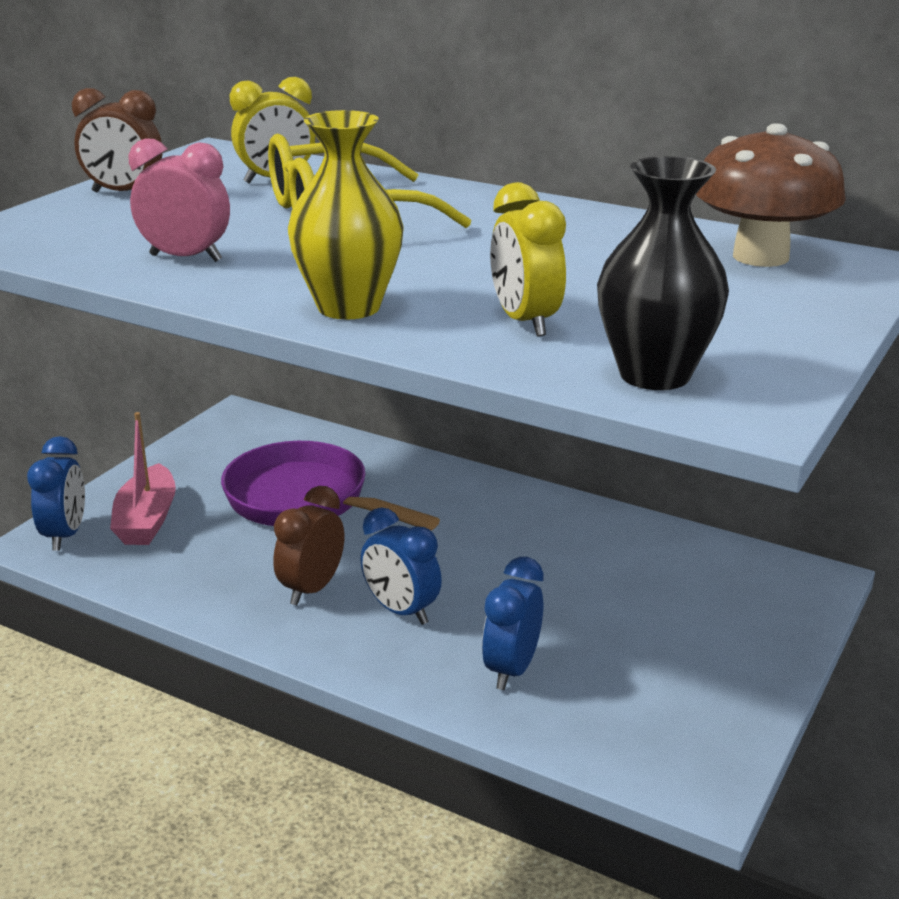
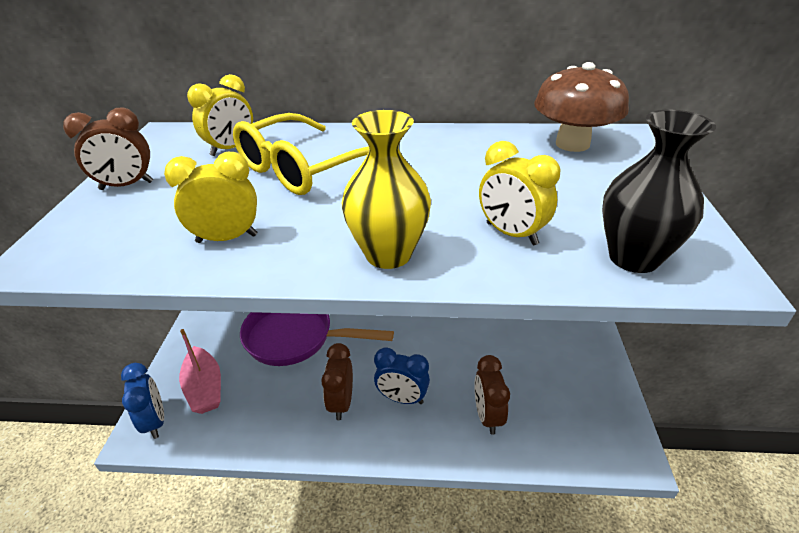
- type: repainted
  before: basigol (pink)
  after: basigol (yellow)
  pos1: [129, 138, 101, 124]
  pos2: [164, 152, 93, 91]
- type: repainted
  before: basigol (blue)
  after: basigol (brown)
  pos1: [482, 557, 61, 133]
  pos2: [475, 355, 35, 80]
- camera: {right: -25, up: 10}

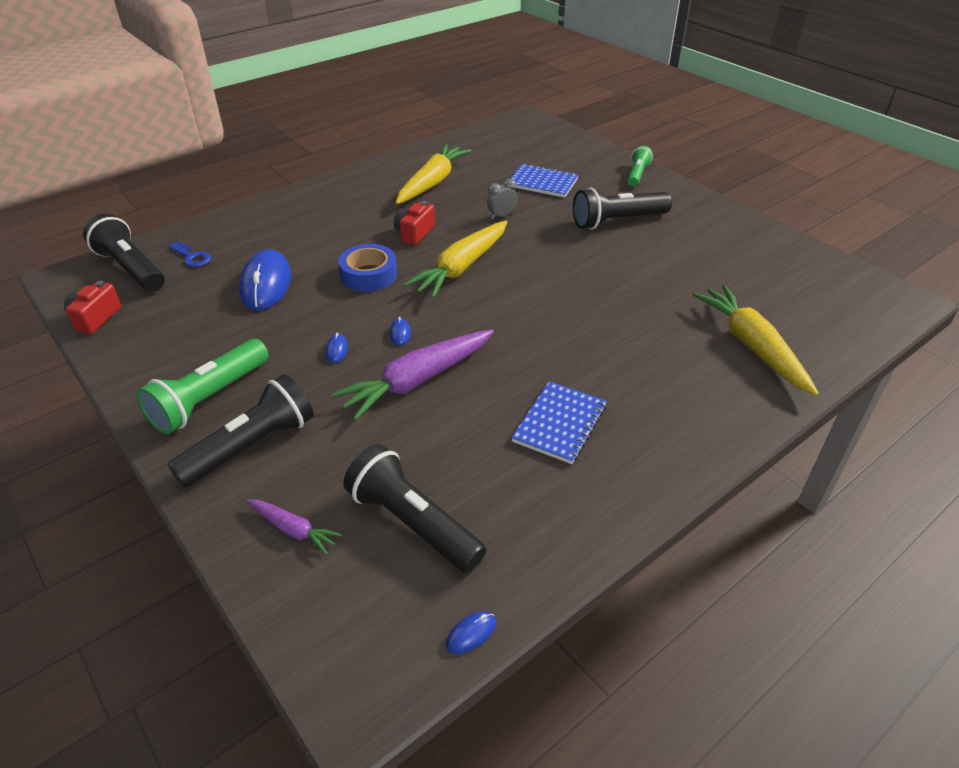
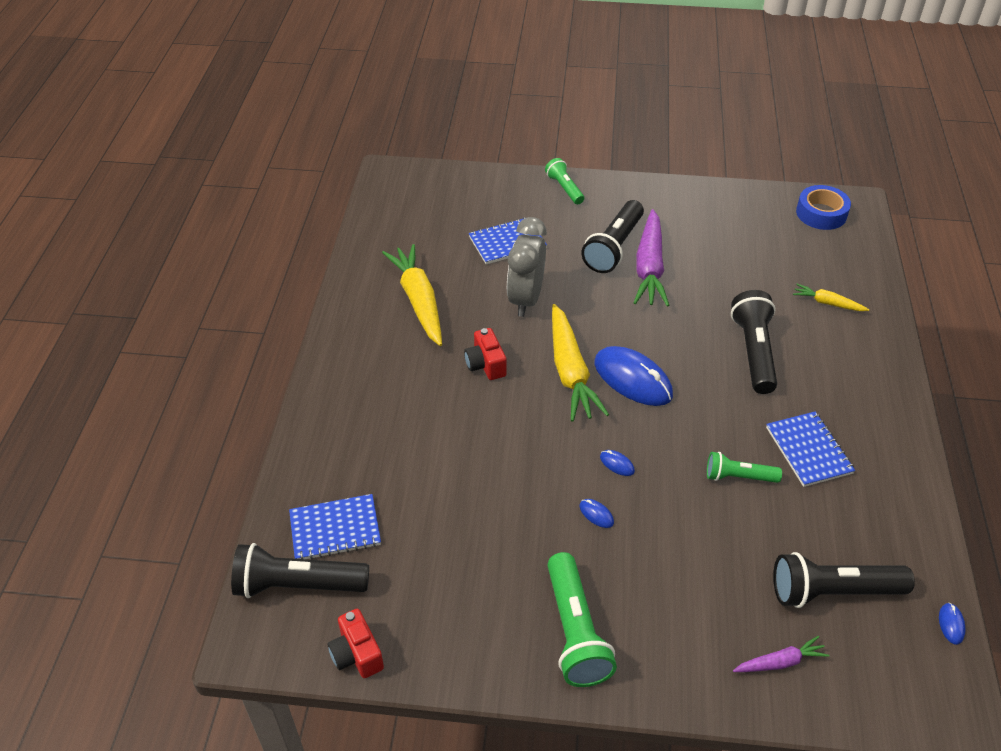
- type: new
  after: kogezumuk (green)
  pos2: [707, 452, 75, 31]
- type: shifted
  before: kogezumuk (black)
  pos1: [168, 374, 146, 113]
  pos2: [731, 290, 46, 104]
- type: shifted
  before: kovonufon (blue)
  pos1: [239, 249, 52, 62]
  pos2: [594, 346, 79, 60]
- type: shifted
  before: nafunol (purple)
  pos1: [331, 330, 163, 90]
  pos2: [634, 209, 35, 98]
- type: shifted
  before: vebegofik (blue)
  pos1: [338, 244, 59, 48]
  pos2: [796, 185, 55, 45]
- type: swapped
  before: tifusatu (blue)
  after: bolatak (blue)
  pos1: [168, 241, 43, 26]
  pos2: [289, 494, 92, 65]
- type: scaled
  before: basigol (grey)
  pos1: [487, 178, 30, 41]
  pos2: [507, 217, 40, 100]
  scale: 2.11
- type: scaled
  before: nafunol (yellow)
  pos1: [692, 285, 127, 111]
  pos2: [793, 284, 76, 27]
  scale: 0.5
- camera: {right: -45, up: 5}

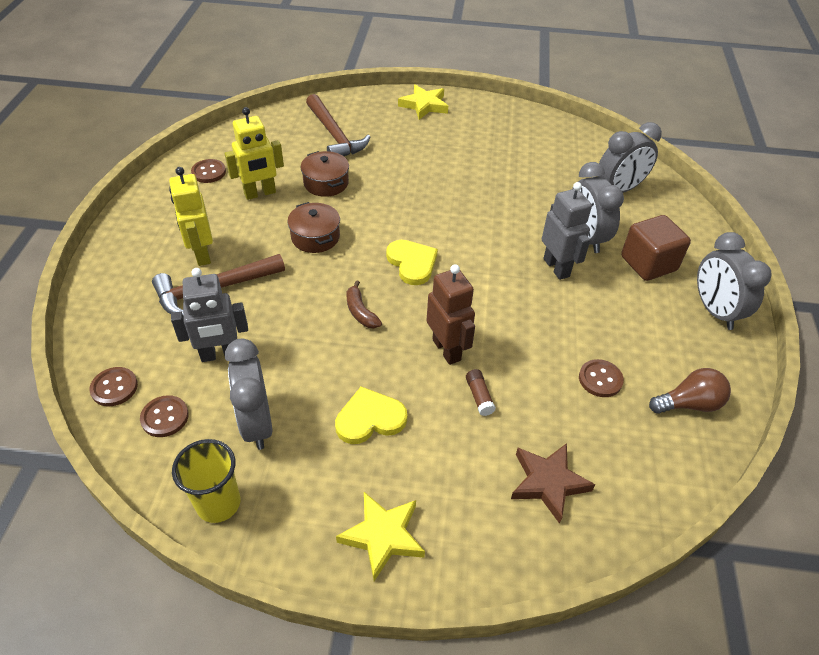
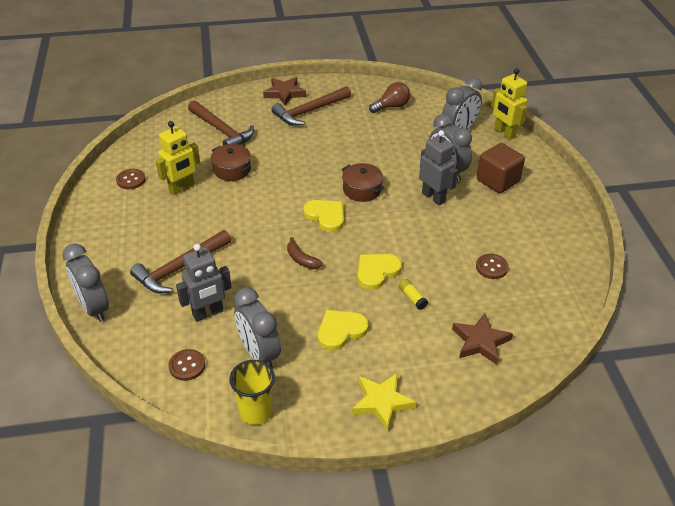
- type: gone
  before: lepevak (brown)
  pos1: [89, 367, 49, 39]
- type: new
  after: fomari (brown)
  pos2: [272, 86, 79, 40]
- type: shifted
  before: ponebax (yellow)
  pos1: [169, 167, 44, 99]
  pos2: [491, 68, 36, 72]
- type: shifted
  before: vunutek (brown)
  pos1: [287, 202, 53, 51]
  pos2: [342, 163, 42, 39]
- type: shifted
  before: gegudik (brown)
  pos1: [649, 368, 82, 46]
  pos2: [369, 82, 41, 31]
- type: shifted
  before: basigol (grey)
  pos1: [697, 232, 75, 98]
  pos2: [62, 243, 47, 79]
- type: swapped
  before: ponebax (brown)
  after: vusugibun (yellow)
  pos1: [427, 264, 48, 101]
  pos2: [357, 254, 45, 36]
- type: repainted
  before: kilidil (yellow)
  after: kilidil (brown)
  pos1: [398, 84, 50, 36]
  pos2: [263, 77, 43, 29]
- type: repainted
  before: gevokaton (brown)
  after: gevokaton (yellow)
  pos1: [466, 369, 30, 47]
  pos2: [399, 279, 29, 31]
- camera: {right: -15, up: -5}

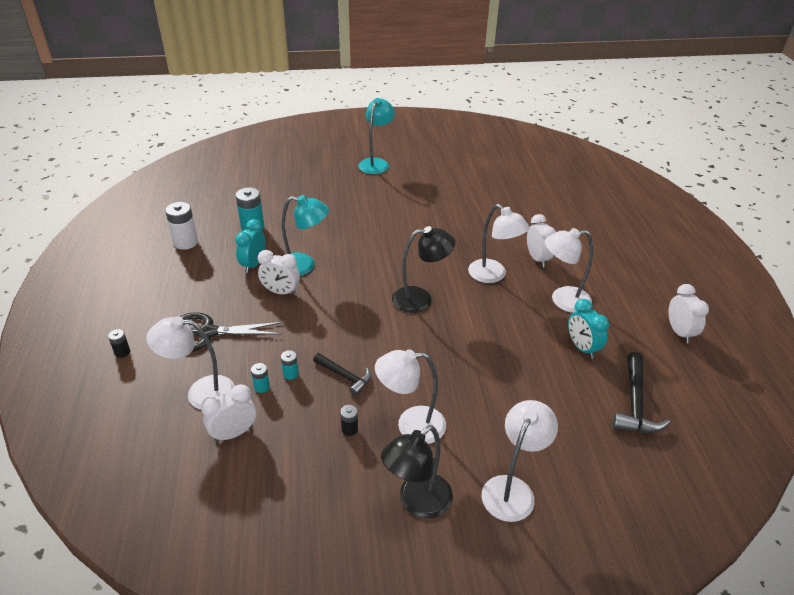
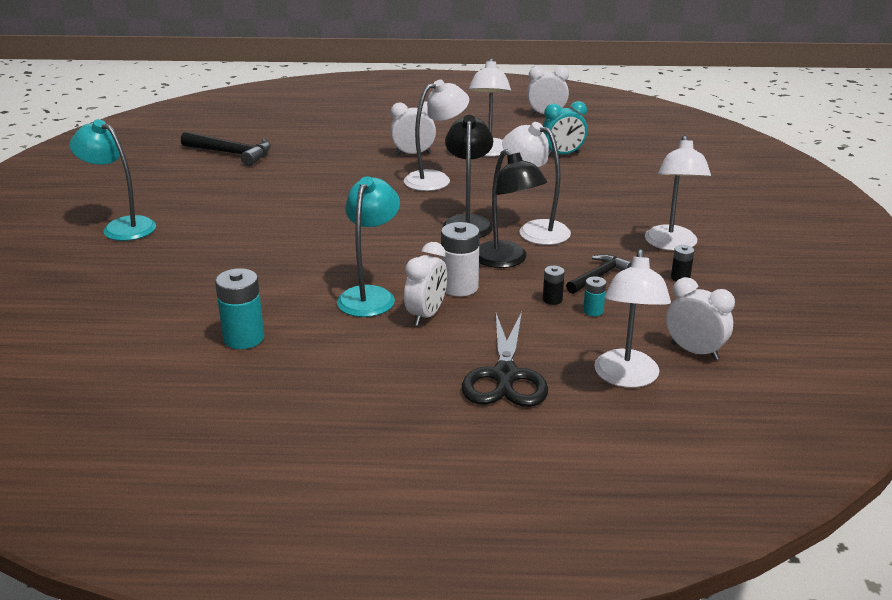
- type: gone
  before: basigol (turquoise)
  pos1: [235, 219, 30, 54]
- type: gone
  before: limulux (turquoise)
  pos1: [251, 363, 19, 30]
- type: shifted
  before: limulux (black)
  pos1: [108, 329, 22, 29]
  pos2: [543, 266, 22, 39]
- type: shifted
  before: limulux (white)
  pos1: [165, 202, 33, 48]
  pos2: [441, 222, 39, 74]
- type: shifted
  before: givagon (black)
  pos1: [381, 425, 72, 94]
  pos2: [479, 149, 68, 119]
- type: shifted
  before: givagon (white)
  pos1: [482, 400, 76, 122]
  pos2: [502, 122, 69, 123]
- type: shifted
  before: fomari (black)
  pos1: [612, 352, 58, 81]
  pos2: [181, 131, 90, 35]
- type: rotated
  before: basigol (white)
  pos1: [201, 384, 55, 58]
  pos2: [666, 277, 69, 83]
  turn: 150
- camera: {right: -80, up: -10}

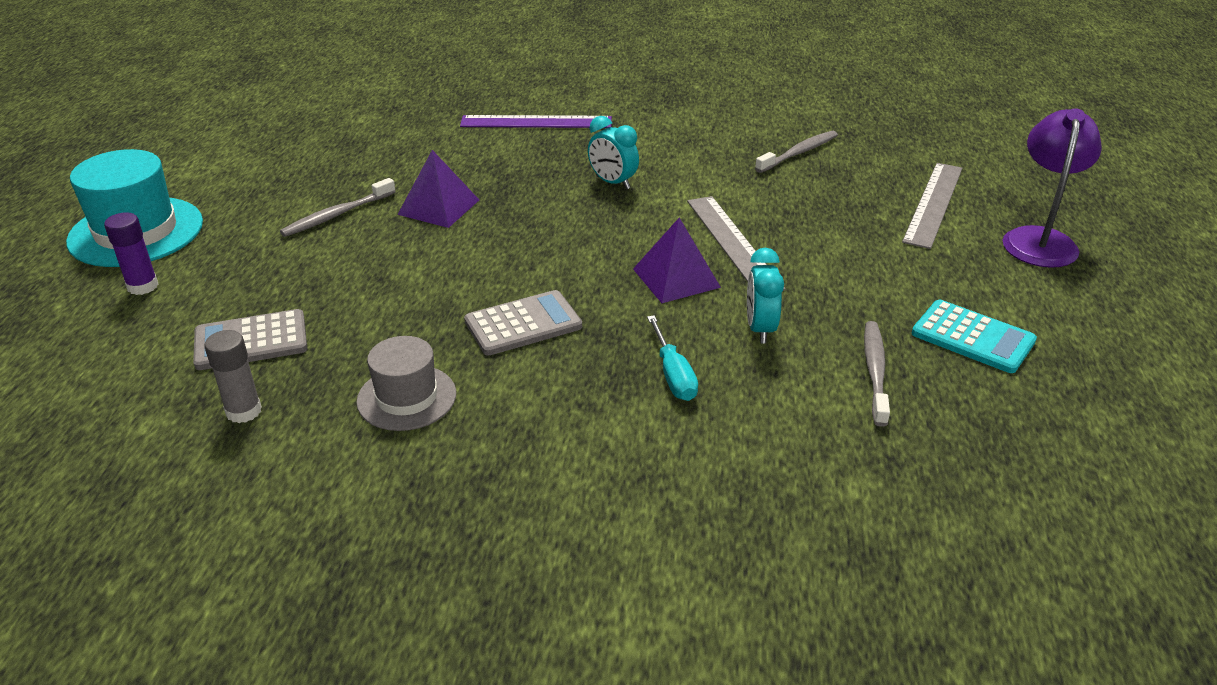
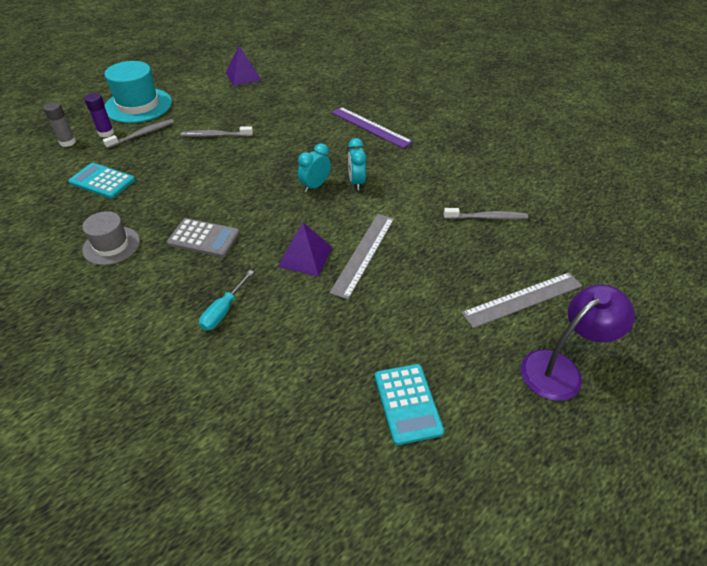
- type: shifted
  before: gevokaton (grey)
  pos1: [204, 330, 58, 93]
  pos2: [43, 102, 33, 45]
- type: shifted
  before: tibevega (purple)
  pos1: [397, 150, 82, 78]
  pos2: [226, 46, 35, 40]
- type: shifted
  before: basigol (turquoise)
  pos1: [747, 248, 37, 96]
  pos2: [298, 143, 33, 50]
- type: shifted
  before: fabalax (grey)
  pos1: [864, 321, 26, 106]
  pos2: [103, 119, 71, 30]
- type: repainted
  before: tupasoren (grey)
  after: tupasoren (turquoise)
  pos1: [193, 309, 114, 61]
  pos2: [68, 163, 67, 36]
- camera: {right: 40, up: 10}

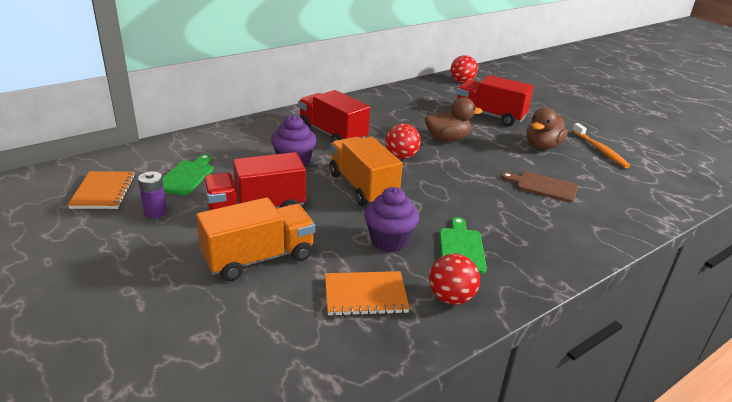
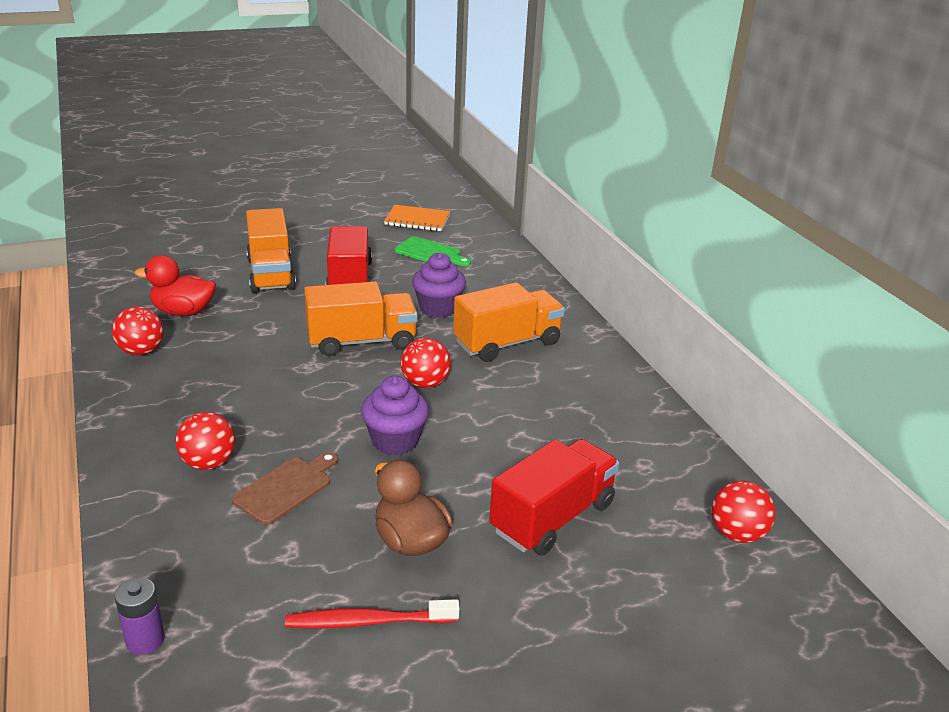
- type: gone
  before: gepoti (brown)
  pos1: [425, 97, 57, 45]
- type: gone
  before: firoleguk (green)
  pos1: [439, 217, 48, 57]
- type: new
  after: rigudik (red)
  pos2: [175, 412, 61, 58]
- type: shifted
  before: limulux (purple)
  pos1: [138, 171, 29, 47]
  pos2: [115, 578, 50, 77]
- type: shifted
  before: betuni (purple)
  pos1: [364, 187, 55, 65]
  pos2: [361, 376, 68, 79]
- type: swapped
  before: bolatak (orange)
  after: gepoti (red)
  pos1: [325, 271, 85, 45]
  pos2: [135, 255, 81, 61]
- type: repainted
  before: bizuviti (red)
  after: bizuviti (orange)
  pos1: [298, 90, 72, 53]
  pos2: [453, 282, 112, 80]
- type: repainted
  before: fabalax (orange)
  after: fabalax (red)
  pos1: [572, 123, 58, 45]
  pos2: [285, 599, 175, 30]
- camera: {right: 105, up: 0}

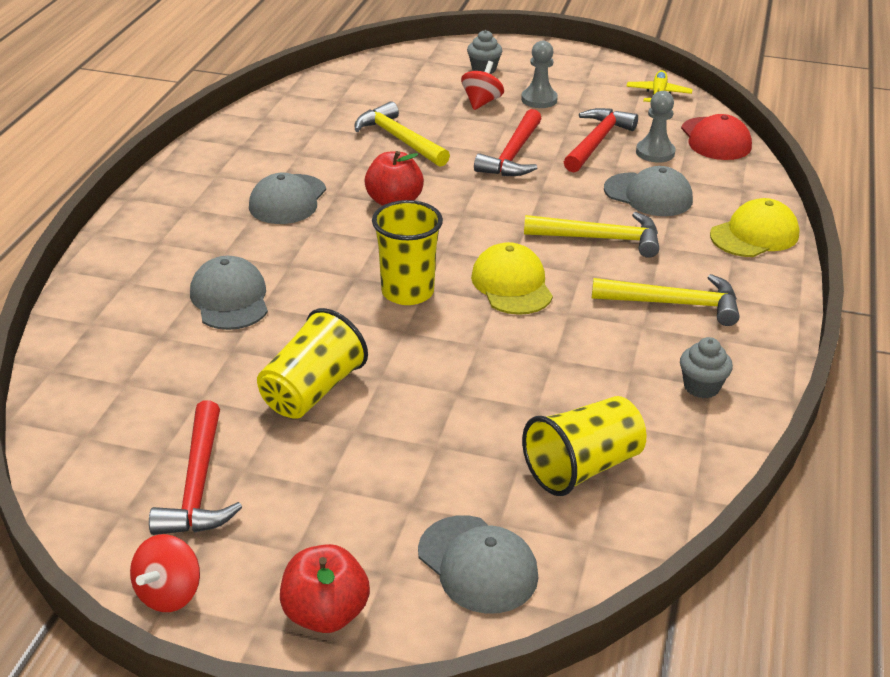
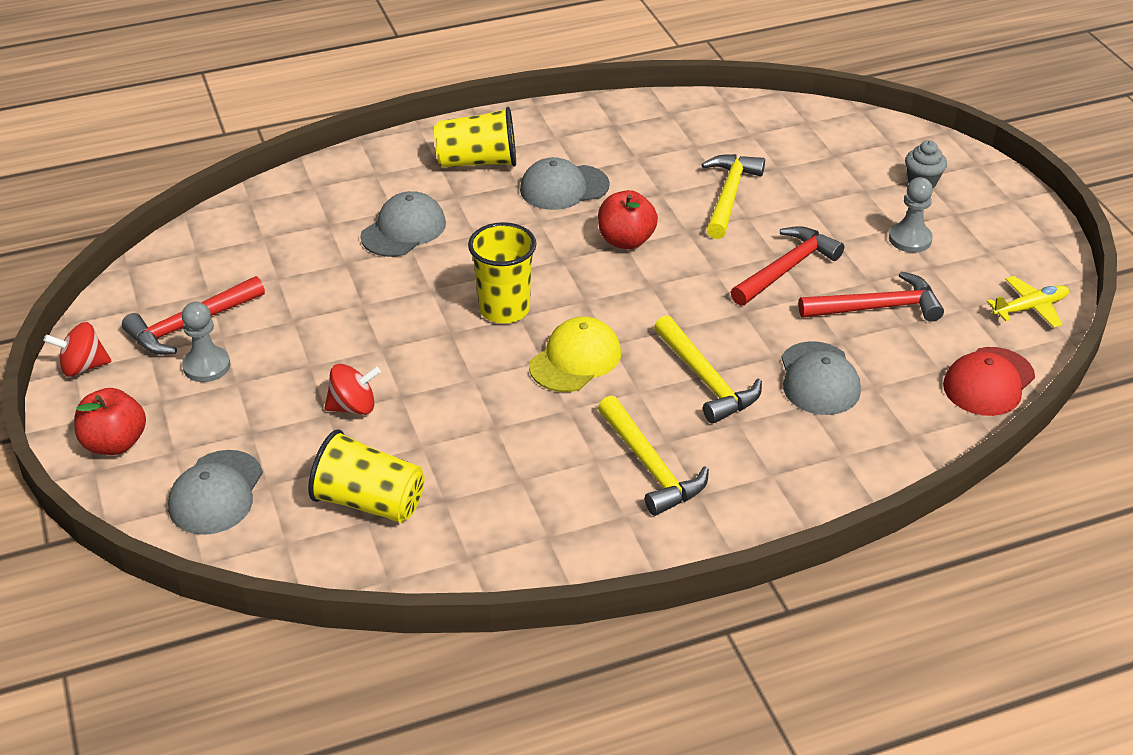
- type: gone
  before: betuni (grey)
  pos1: [680, 337, 53, 61]
- type: gone
  before: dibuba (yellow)
  pos1: [710, 198, 90, 59]
- type: shifted
  before: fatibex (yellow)
  pos1: [257, 308, 111, 111]
  pos2: [434, 107, 82, 60]
- type: shifted
  before: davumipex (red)
  pos1: [461, 61, 43, 49]
  pos2: [325, 364, 56, 51]
- type: shifted
  before: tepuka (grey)
  pos1: [636, 91, 39, 72]
  pos2: [182, 302, 48, 80]
- type: rotated
  before: fomari (red)
  pos1: [474, 109, 68, 67]
  pos2: [731, 226, 113, 80]
  turn: 150
- camera: {right: 55, up: 5}

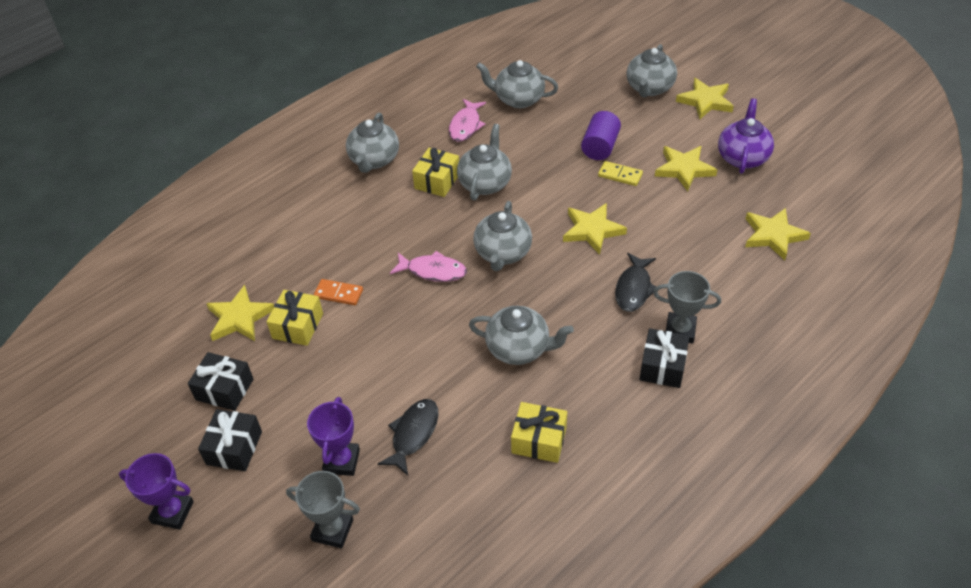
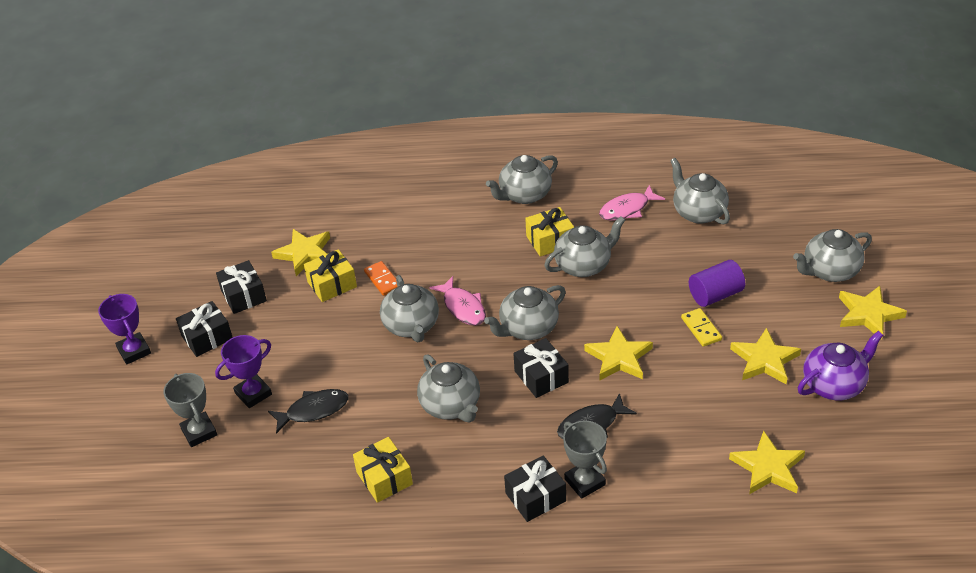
- type: new
  after: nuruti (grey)
  pos2: [380, 275, 59, 67]
- type: new
  after: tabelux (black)
  pos2: [513, 338, 56, 60]
- camera: {right: 45, up: -5}

